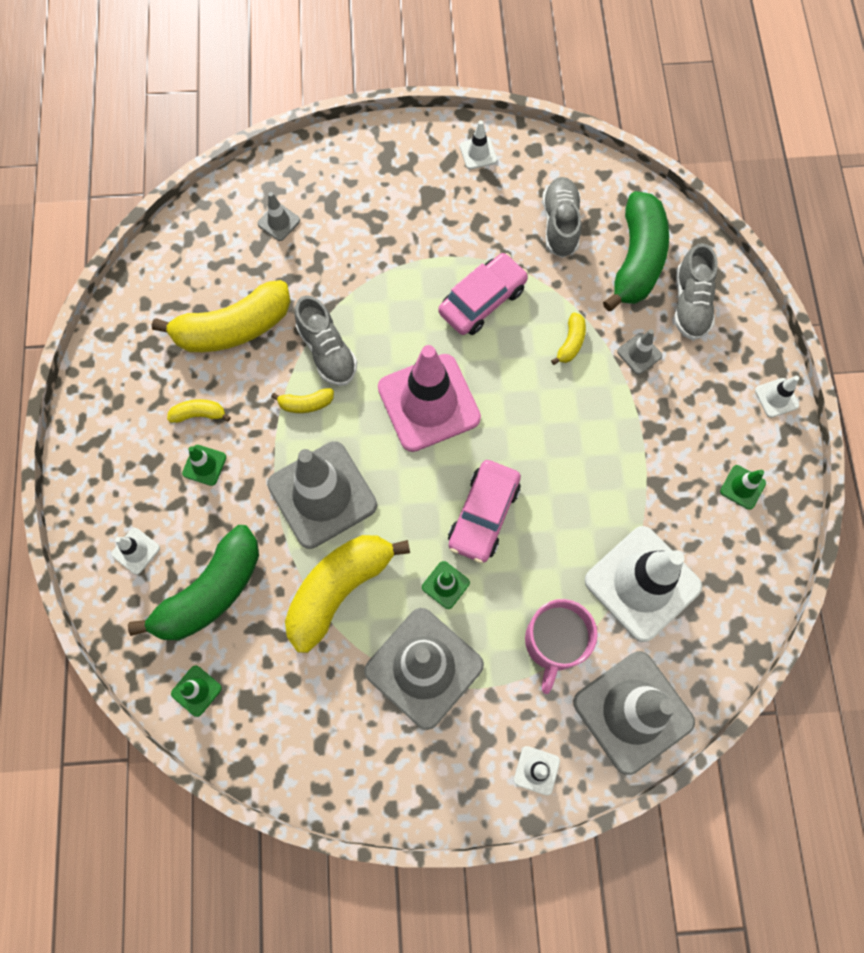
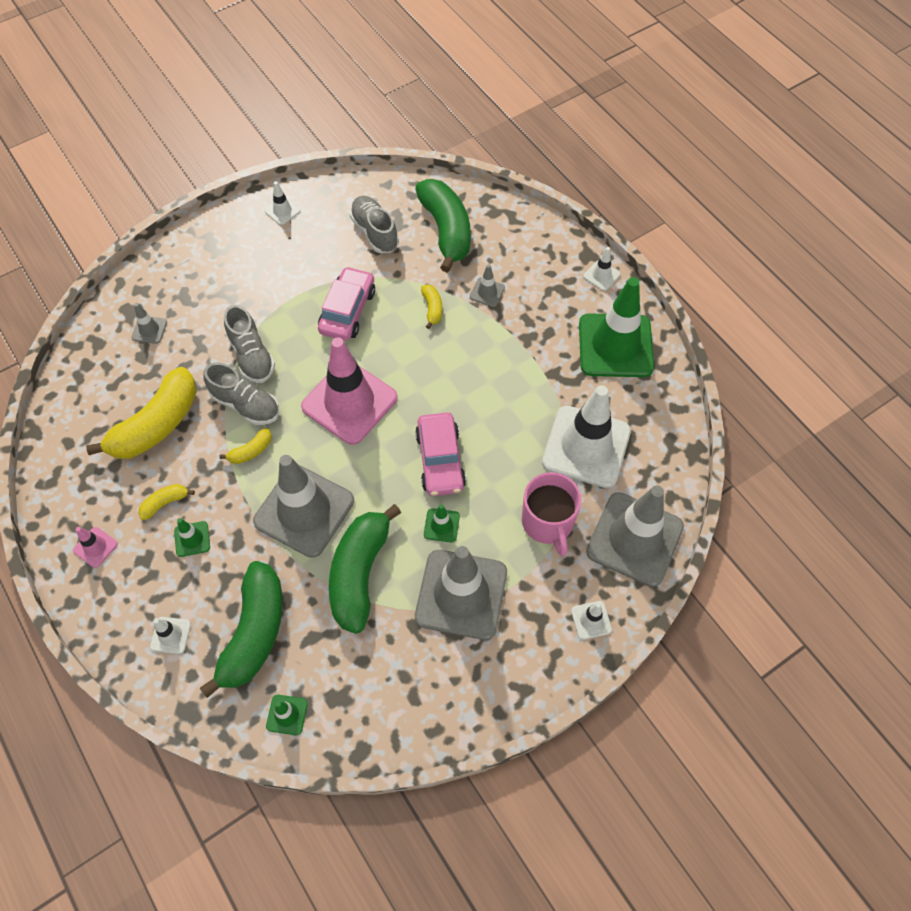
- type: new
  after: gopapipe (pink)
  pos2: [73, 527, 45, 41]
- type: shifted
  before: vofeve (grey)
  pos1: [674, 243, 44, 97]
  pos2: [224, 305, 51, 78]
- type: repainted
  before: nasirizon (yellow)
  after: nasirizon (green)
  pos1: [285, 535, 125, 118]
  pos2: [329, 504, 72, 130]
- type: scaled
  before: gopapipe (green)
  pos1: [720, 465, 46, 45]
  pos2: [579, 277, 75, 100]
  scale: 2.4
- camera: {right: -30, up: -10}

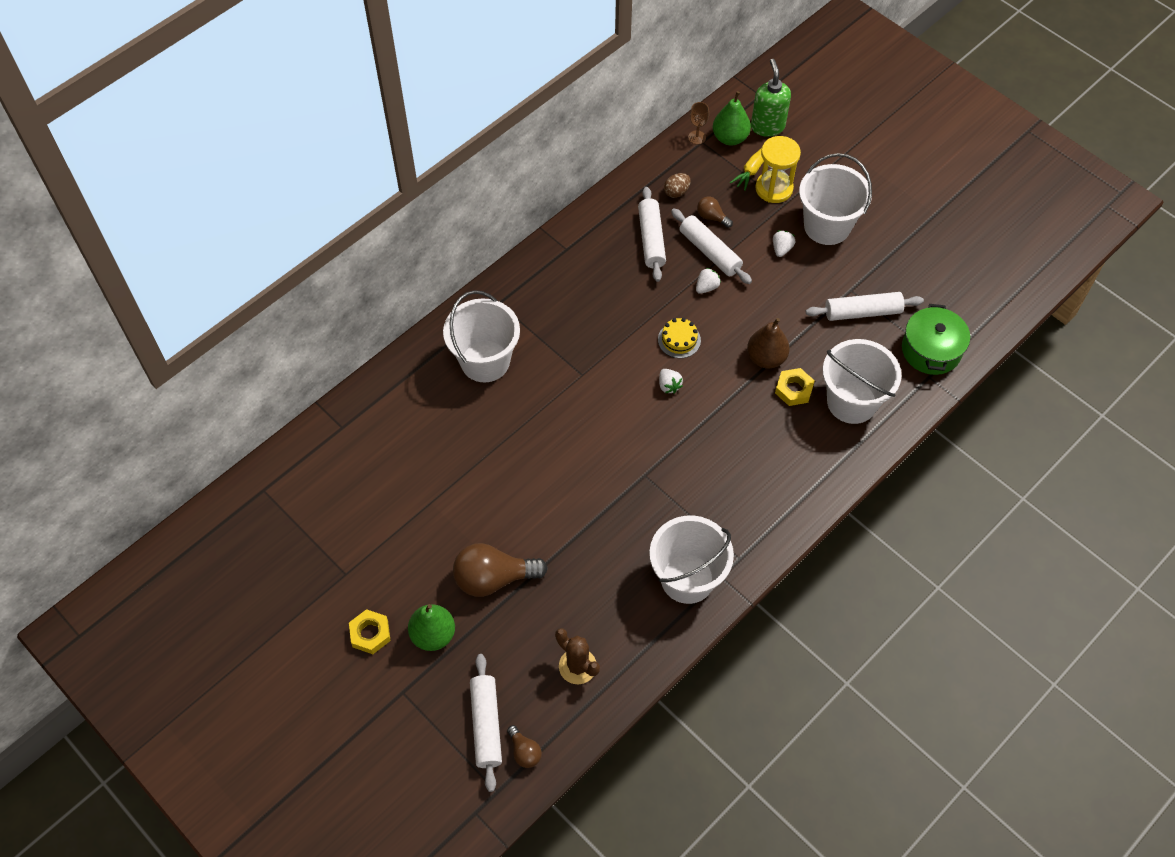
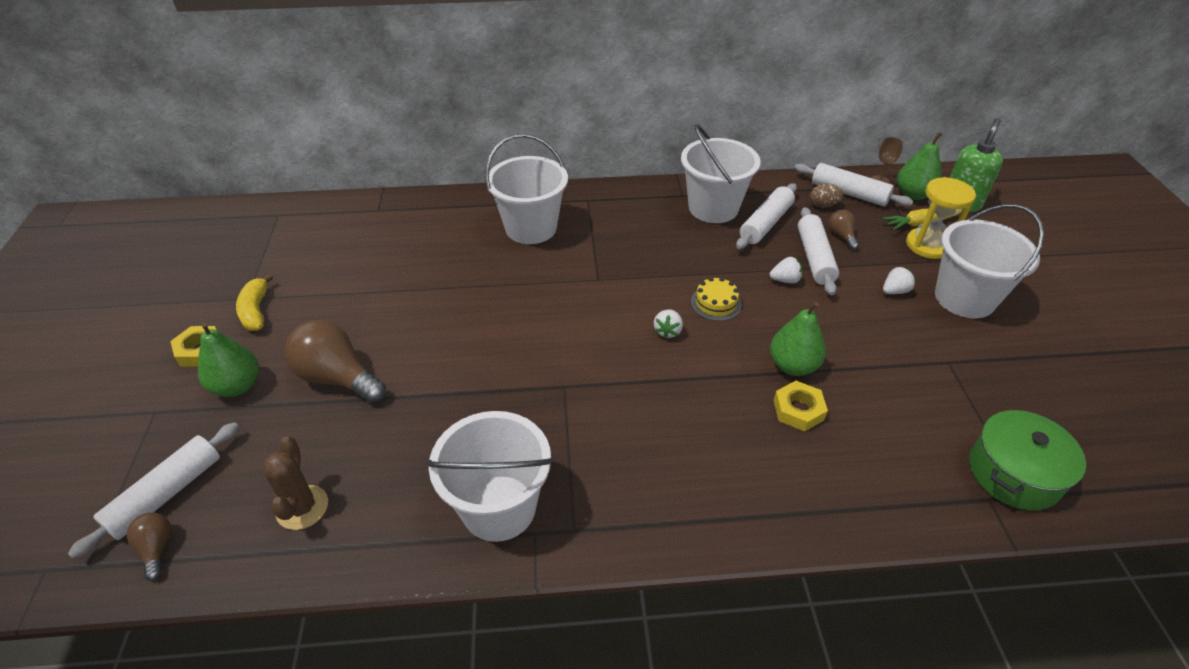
- type: new
  after: nasirizon (yellow)
  pos2: [236, 274, 37, 57]
- type: shifted
  before: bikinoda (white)
  pos1: [806, 292, 118, 29]
  pos2: [794, 163, 119, 43]
- type: shifted
  before: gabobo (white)
  pos1: [823, 339, 78, 85]
  pos2: [681, 124, 80, 99]
- type: repainted
  before: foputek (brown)
  after: foputek (green)
  pos1: [747, 318, 43, 51]
  pos2: [770, 302, 56, 74]
- type: rotated
  before: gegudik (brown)
  pos1: [507, 725, 35, 43]
  pos2: [127, 513, 44, 68]
  turn: 150
- camera: {right: 40, up: -15}

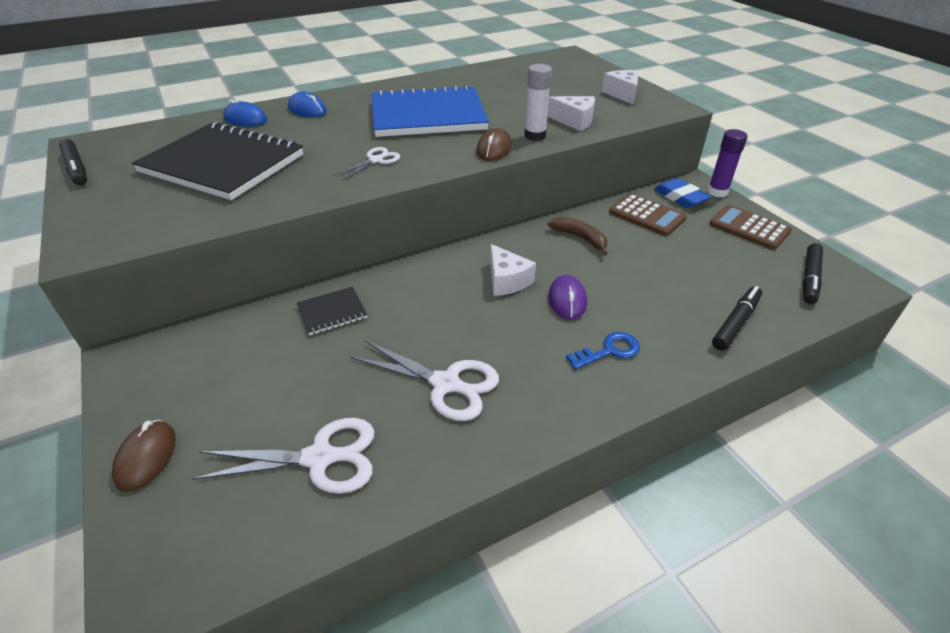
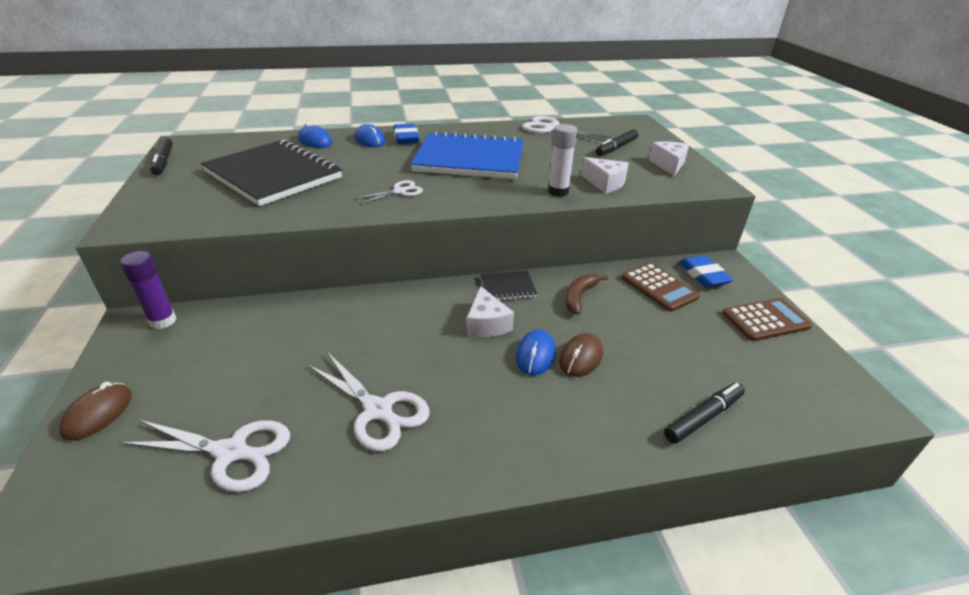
- type: gone
  before: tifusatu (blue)
  pos1: [566, 332, 74, 37]
- type: new
  after: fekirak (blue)
  pos2: [394, 123, 25, 21]
- type: new
  after: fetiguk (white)
  pos2: [522, 116, 89, 25]
- type: shifted
  before: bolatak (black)
  pos1: [297, 287, 70, 48]
  pos2: [480, 271, 57, 29]
- type: shifted
  before: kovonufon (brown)
  pos1: [476, 128, 36, 33]
  pos2: [559, 333, 44, 44]
- type: shifted
  before: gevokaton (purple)
  pos1: [707, 129, 41, 68]
  pos2: [120, 251, 57, 78]
- type: shifted
  before: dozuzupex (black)
  pos1: [803, 243, 20, 61]
  pos2: [596, 129, 42, 27]
- type: repainted
  before: kovonufon (purple)
  after: kovonufon (blue)
  pos1: [548, 275, 39, 45]
  pos2: [516, 330, 40, 46]
- type: rotated
  before: nasirizon (brown)
  pos1: [548, 217, 60, 38]
  pos2: [565, 274, 43, 41]
  turn: -120
- type: rotated
  before: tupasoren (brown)
  pos1: [709, 205, 83, 45]
  pos2: [722, 298, 90, 43]
  turn: 105
- camera: {right: 15, up: -5}

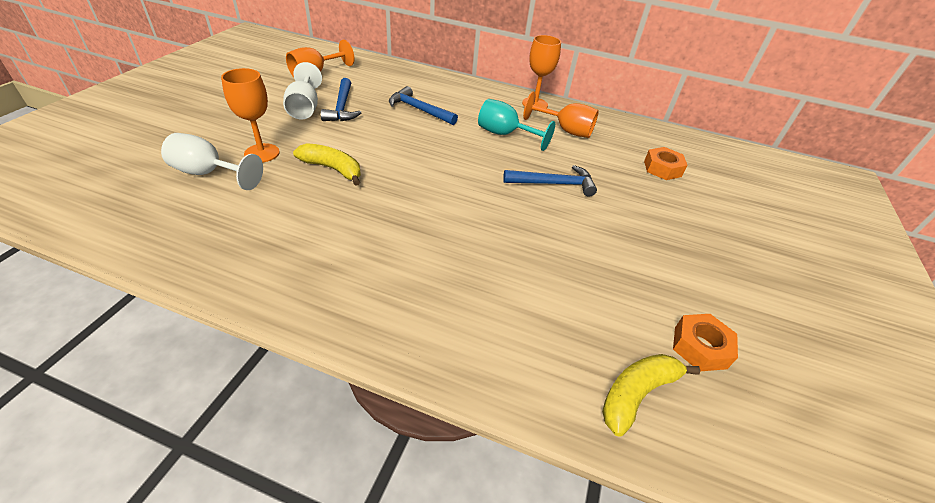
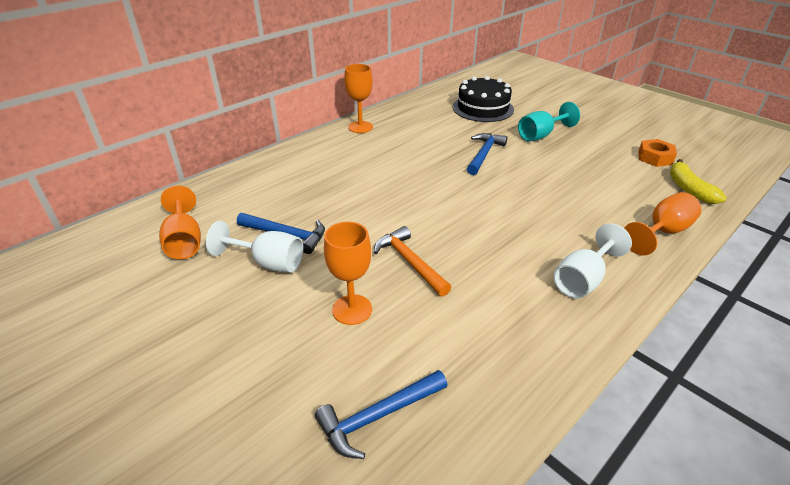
- type: shifted
  before: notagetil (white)
  pos1: [161, 133, 102, 57]
  pos2: [553, 223, 79, 76]
- type: shifted
  before: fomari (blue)
  pos1: [389, 86, 69, 39]
  pos2: [315, 370, 133, 89]
- type: shifted
  before: notagetil (turquoise)
  pos1: [478, 99, 77, 52]
  pos2: [518, 102, 62, 39]
- type: shifted
  before: notagetil (orange)
  pos1: [523, 92, 76, 46]
  pos2: [624, 192, 77, 64]
- type: swapped
  before: nasirizon (yellow)
  after: fomari (orange)
  pos1: [293, 143, 68, 43]
  pos2: [374, 226, 78, 71]
- type: swapped
  before: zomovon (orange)
  after: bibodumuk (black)
  pos1: [644, 147, 44, 33]
  pos2: [452, 76, 62, 46]
- camera: {right: -60, up: -5}

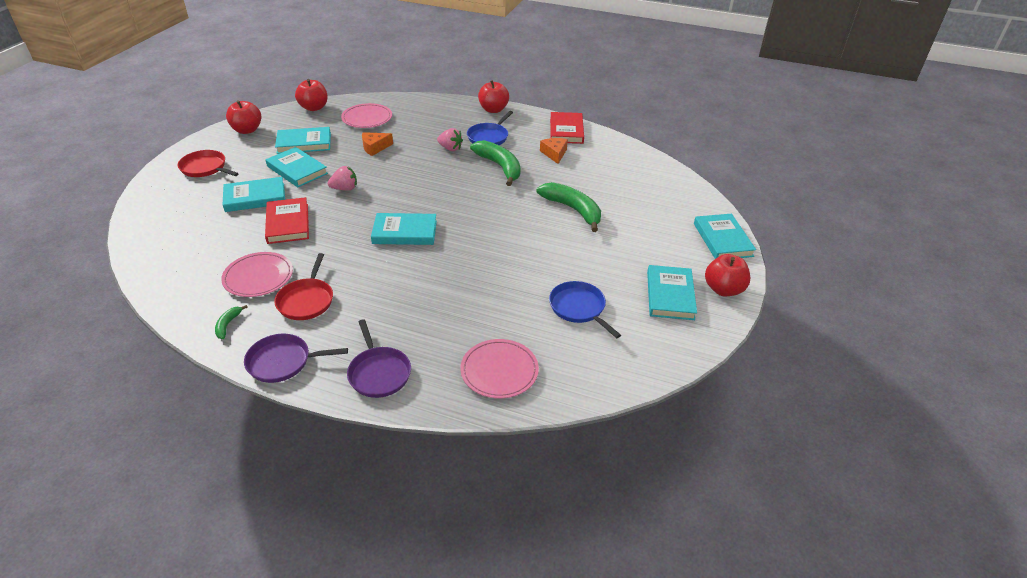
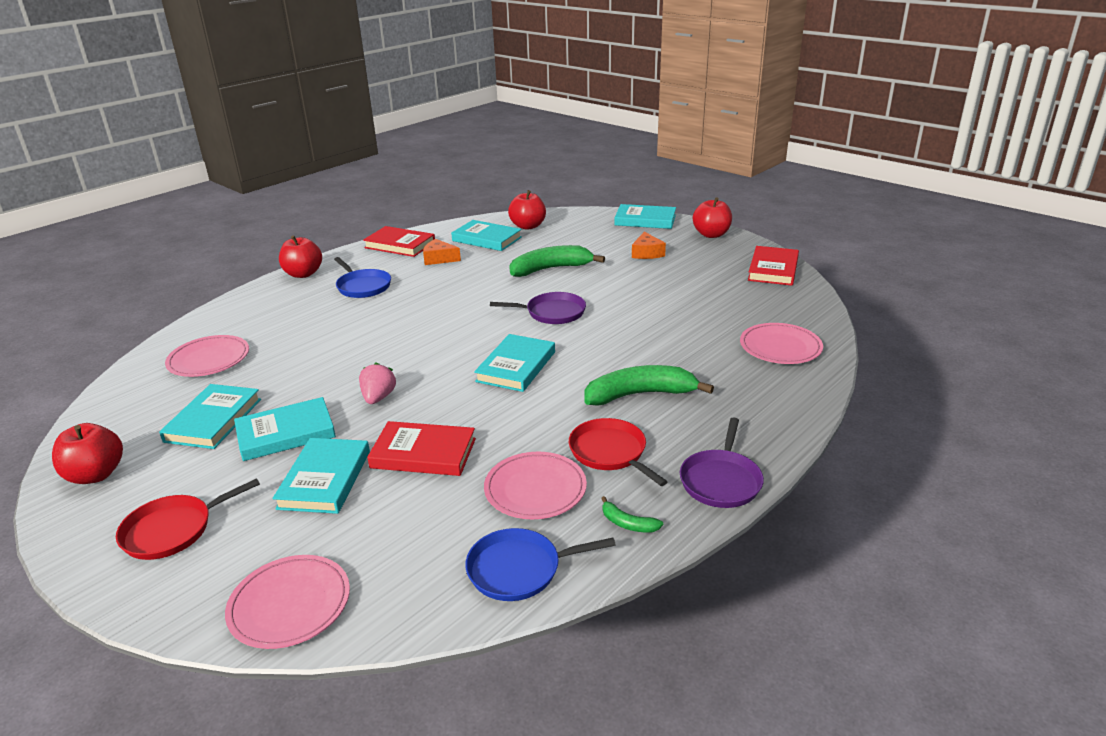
- type: gone
  before: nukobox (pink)
  pos1: [437, 128, 26, 23]
- type: new
  after: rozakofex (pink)
  pos2: [225, 555, 125, 94]
- type: new
  after: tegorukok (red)
  pos2: [748, 246, 51, 40]
- type: shifted
  before: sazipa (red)
  pos1: [295, 79, 33, 32]
  pos2: [508, 190, 38, 40]
- type: shifted
  before: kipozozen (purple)
  pos1: [347, 319, 64, 79]
  pos2: [490, 292, 96, 32]
- type: shifted
  before: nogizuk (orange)
  pos1: [362, 132, 31, 24]
  pos2: [632, 232, 34, 27]
- type: shifted
  before: nasirizon (green)
  pos1: [470, 140, 51, 46]
  pos2: [585, 365, 129, 41]
- type: shifted
  before: kipozozen (blue)
  pos1: [549, 281, 72, 57]
  pos2: [465, 528, 151, 73]
- type: shifted
  before: tegorukok (turquoise)
  pos1: [647, 265, 50, 55]
  pos2: [451, 220, 71, 31]
- type: rotated
  before: kipozozen (red)
  pos1: [274, 253, 59, 67]
  pos2: [569, 418, 98, 68]
  turn: -150
- camera: {right: -65, up: -10}

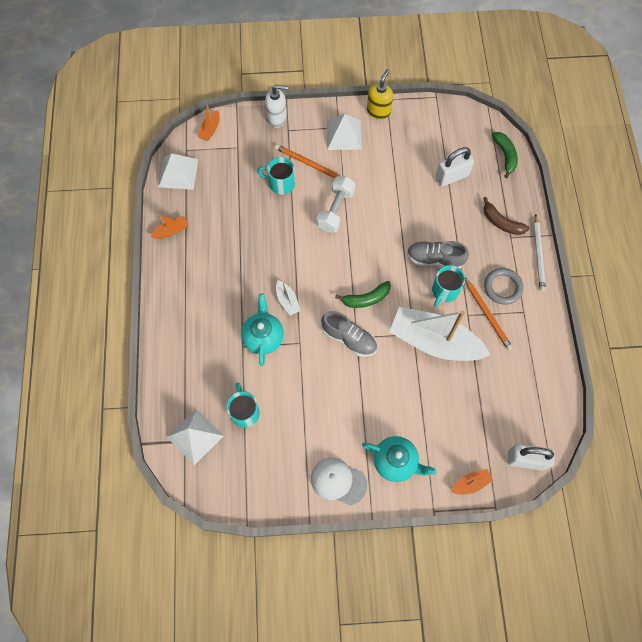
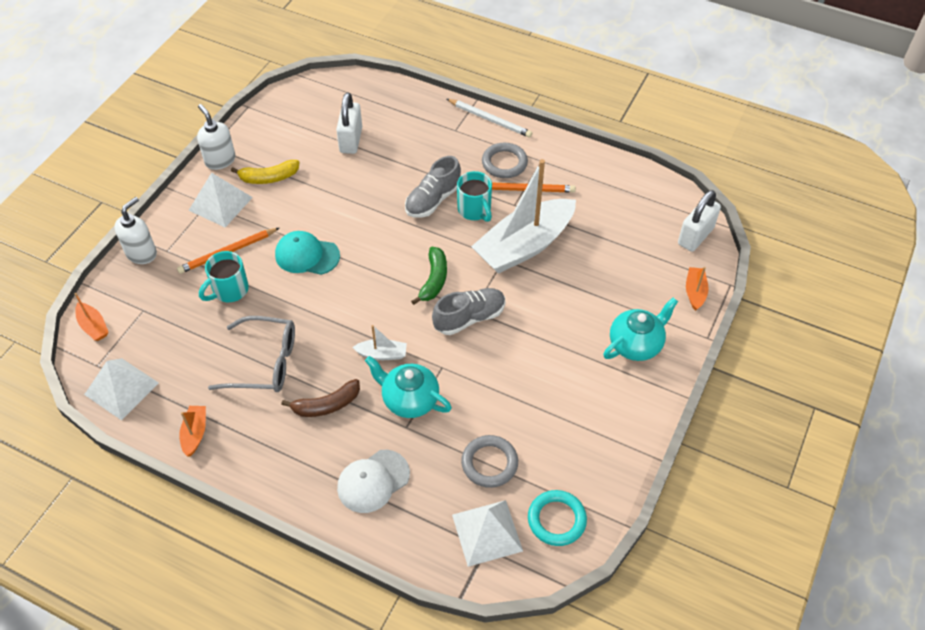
- type: gone
  before: nasirizon (green)
  pos1: [492, 132, 26, 46]
- type: new
  after: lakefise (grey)
  pos2: [208, 316, 87, 76]
- type: new
  after: nasirizon (yellow)
  pos2: [231, 160, 68, 24]
- type: new
  after: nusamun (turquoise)
  pos2: [528, 490, 59, 56]
- type: shifted
  before: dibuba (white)
  pos1: [311, 458, 56, 47]
  pos2: [337, 450, 73, 63]
- type: shifted
  before: nasirizon (brown)
  pos1: [483, 197, 46, 38]
  pos2: [281, 379, 79, 38]
- type: swapped
  before: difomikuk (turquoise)
  after: nusamun (grey)
  pos1: [226, 383, 34, 45]
  pos2: [461, 435, 57, 53]
- type: swapped
  before: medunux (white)
  after: dibuba (turquoise)
  pos1: [317, 176, 39, 57]
  pos2: [275, 231, 65, 44]
- type: repainted
  before: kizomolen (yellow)
  after: kizomolen (white)
  pos1: [367, 69, 26, 50]
  pos2: [197, 104, 38, 66]
- camera: {right: -60, up: -15}

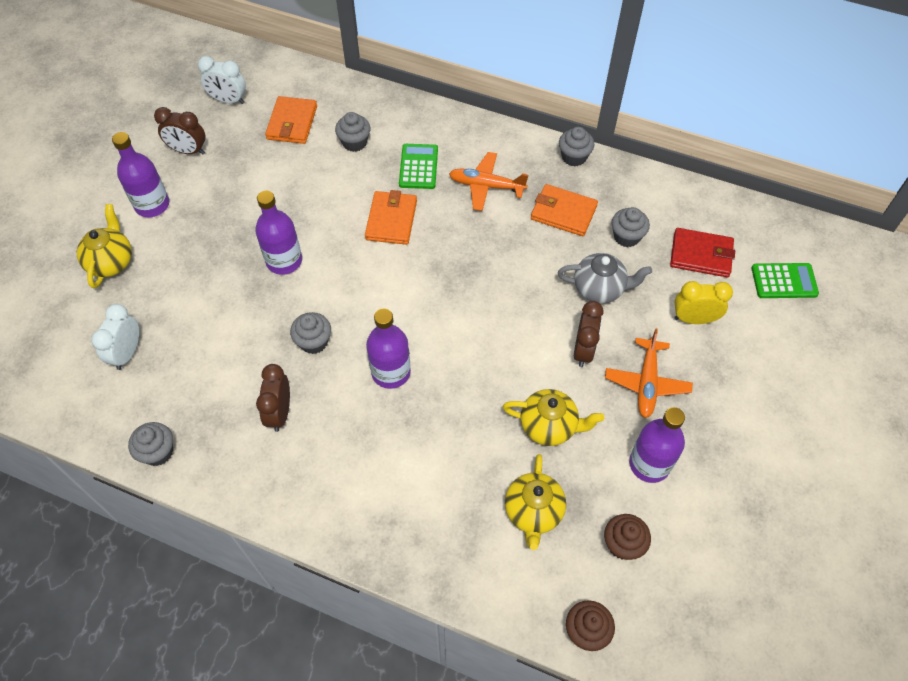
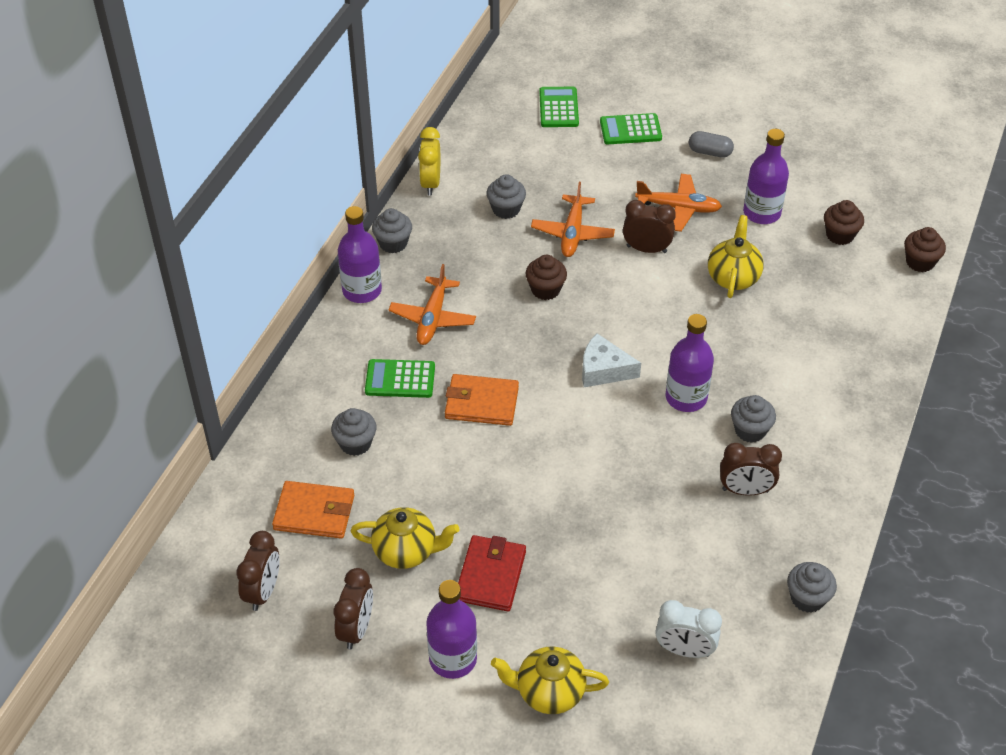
- type: gone
  before: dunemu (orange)
  pos1: [531, 184, 67, 52]
- type: new
  after: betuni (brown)
  pos2: [526, 255, 41, 45]
- type: new
  after: nogizuk (white)
  pos2: [582, 334, 59, 53]
- type: new
  after: tupasoren (green)
  pos2: [600, 113, 62, 31]
- type: new
  after: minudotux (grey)
  pos2: [689, 131, 45, 27]
- type: shifted
  before: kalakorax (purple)
  pos1: [255, 191, 47, 84]
  pos2: [338, 206, 44, 97]
- type: shifted
  before: betuni (grey)
  pos1: [290, 312, 41, 42]
  pos2: [731, 395, 45, 48]
- type: shifted
  before: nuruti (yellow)
  pos1: [505, 454, 61, 96]
  pos2: [350, 507, 110, 62]
- type: shifted
  before: dunemu (red)
  pos1: [670, 228, 65, 49]
  pos2: [458, 535, 68, 76]
- type: shifted
  before: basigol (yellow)
  pos1: [674, 281, 59, 43]
  pos2: [418, 127, 22, 69]
- type: swapped
  before: nuruti (grey)
  after: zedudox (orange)
  pos1: [558, 253, 94, 50]
  pos2: [531, 182, 84, 75]
- type: repainted
  before: basigol (white)
  after: basigol (brown)
  pos1: [198, 56, 48, 48]
  pos2: [236, 531, 44, 80]
- camera: {right: -90, up: -10}

